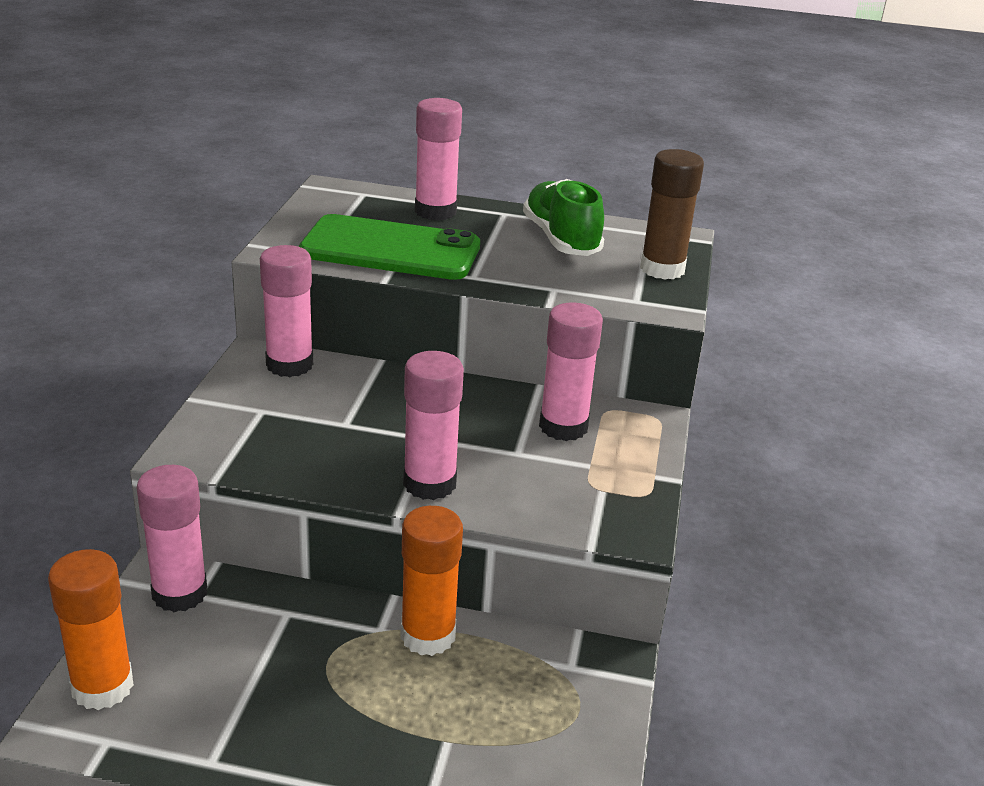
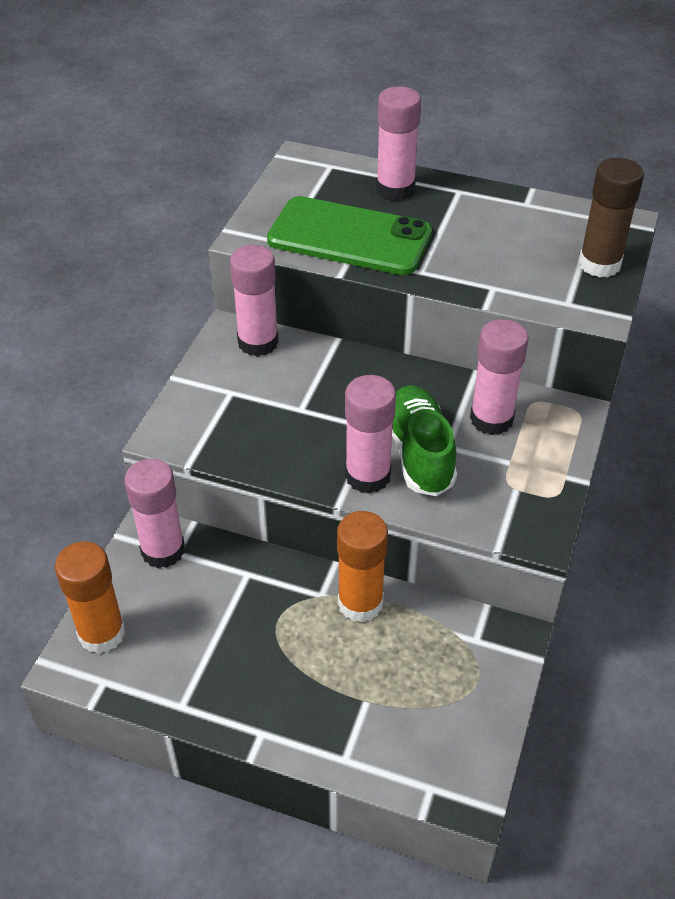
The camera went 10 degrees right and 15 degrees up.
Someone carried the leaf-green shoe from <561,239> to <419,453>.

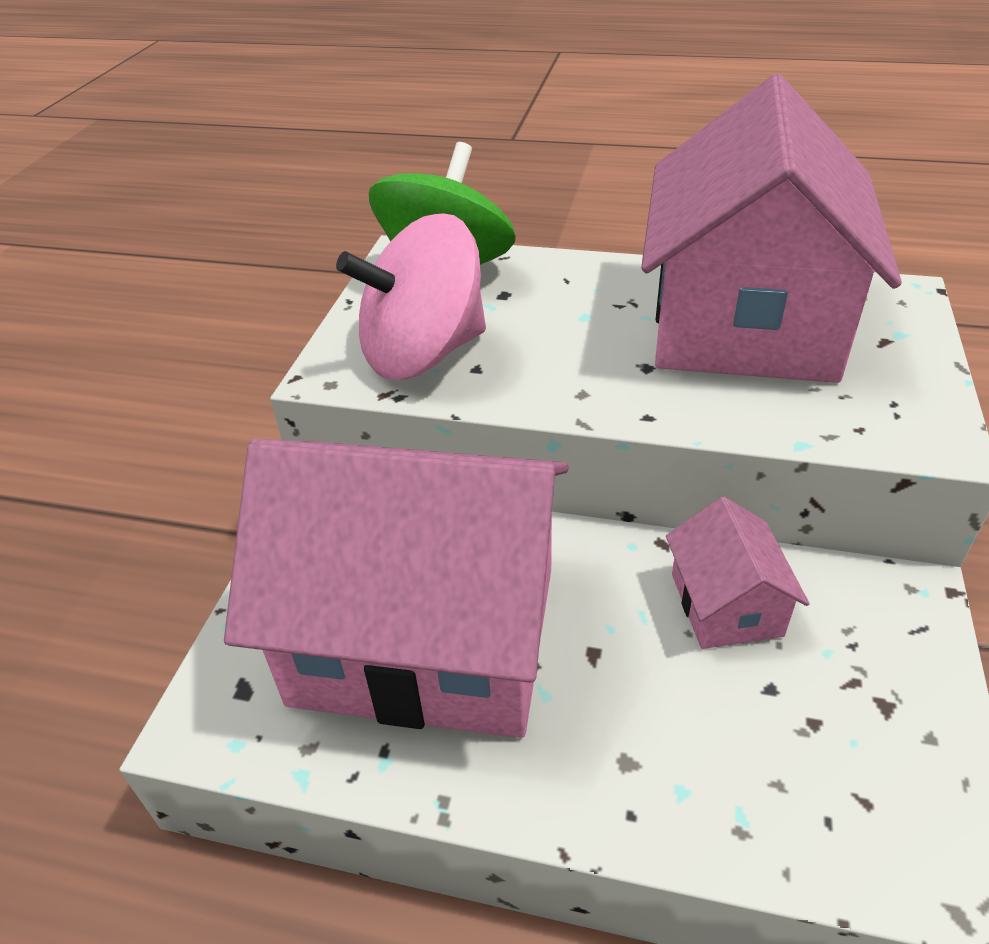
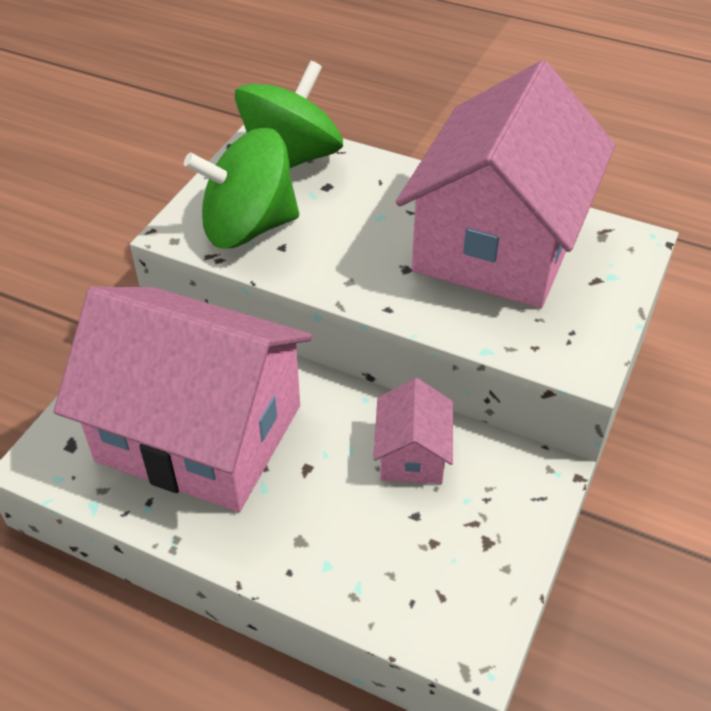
The camera went 10 degrees right and 5 degrees up.
Someone repainted the rose-pink toy top at <423,353>, which became the leaf-green toy top at <248,227>.

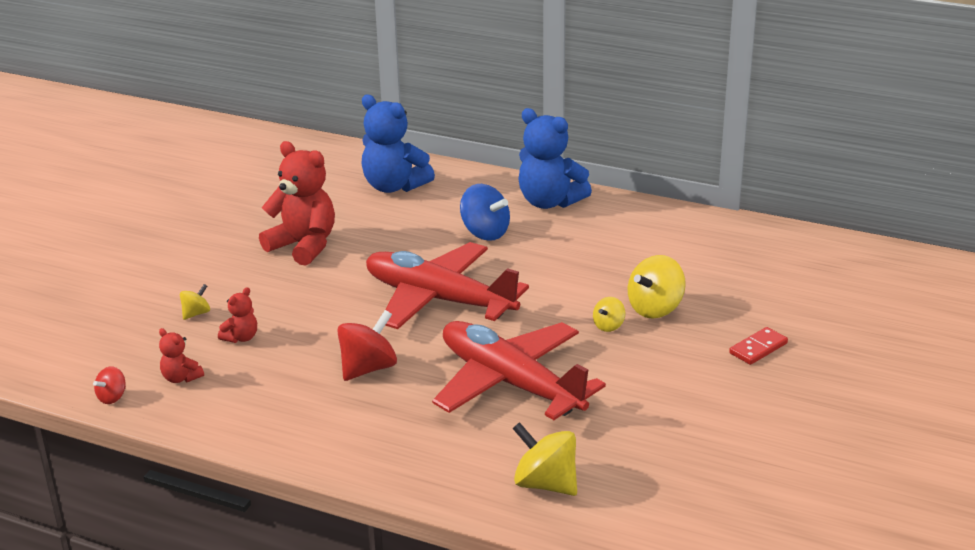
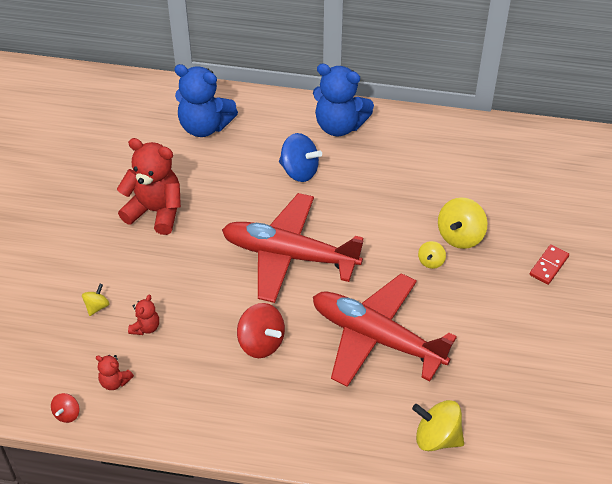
The camera went 15 degrees left and 20 degrees up.
Someone rotated the red toy top at <368,368> by 105 degrees clockwise.

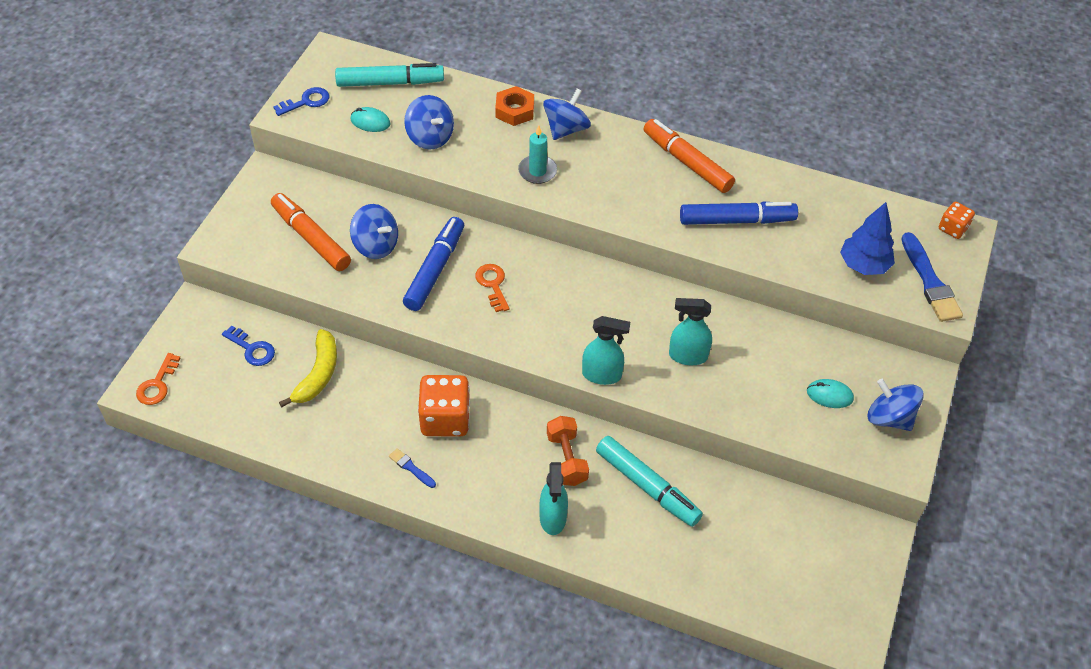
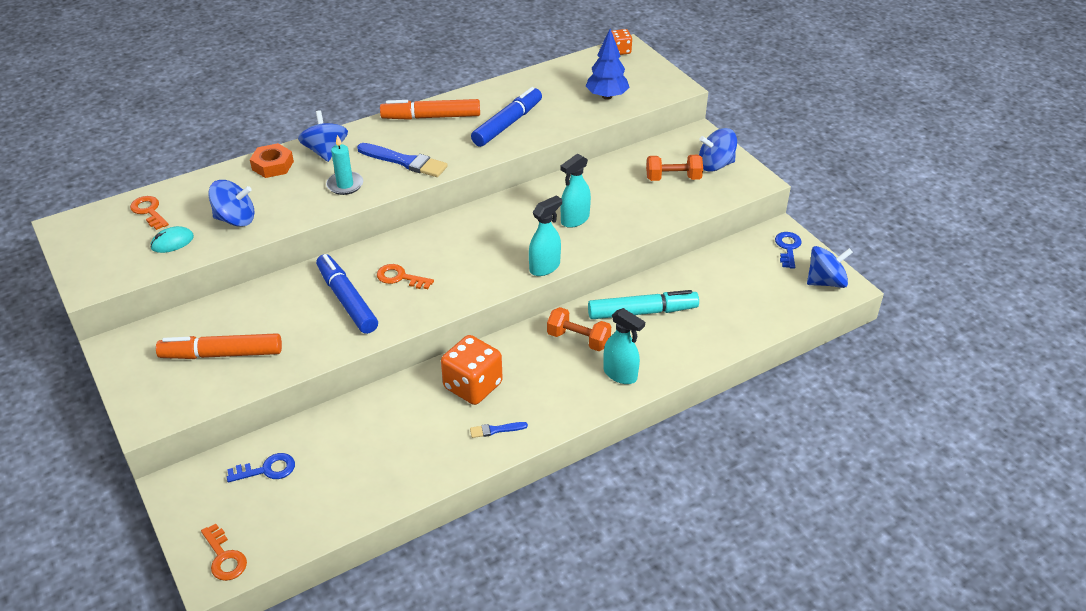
The camera went 50 degrees left and 10 degrees down.
Someone took away the bright yellow banana fruit at <318,374>.
Someone carried the cobalt door key from <306,101> to <788,248>.
Someone carried the cobalt toy top from <376,245> to <825,282>.
Someone carried the cobalt paintbrush from <930,282> to <405,161>.
Someone swapped the teal marker pen at <390,83> for the orange-coloured door key at <149,211>.
Someone swapped the teal computer mouse at <829,395> for the orange-coloured free weight at <673,178>.

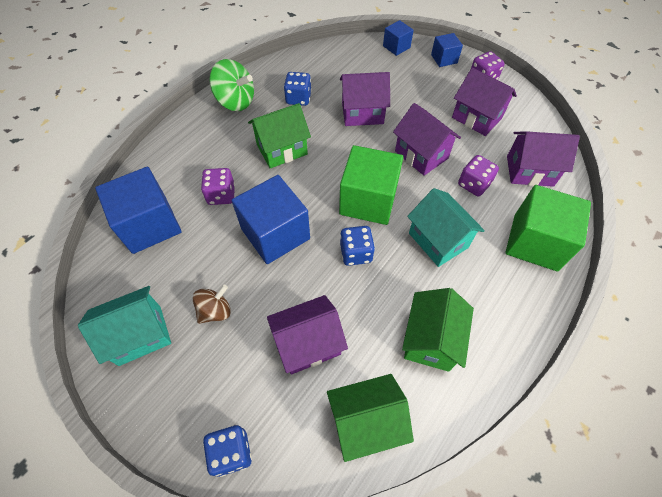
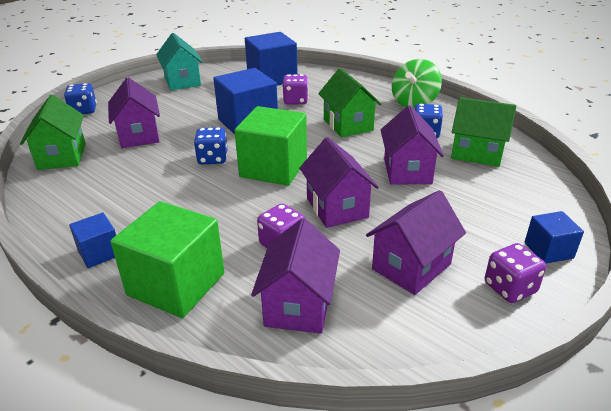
The camera went 95 degrees right and 25 degrees down.
Someone took away the brown toy top at <215,311>.
Someone took away the teal house at <438,240>.
Someone carried the cobalt cube from <396,47> to <99,253>.
Someone carried the leaf-green house from <430,340> to <477,153>.
Someone rotated the purple house at <421,155> by 75 degrees counterclockwise.

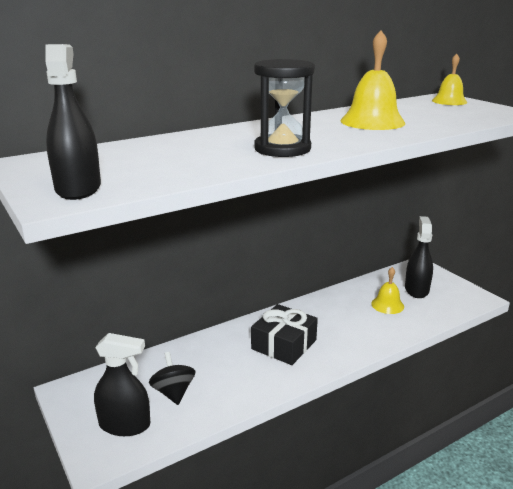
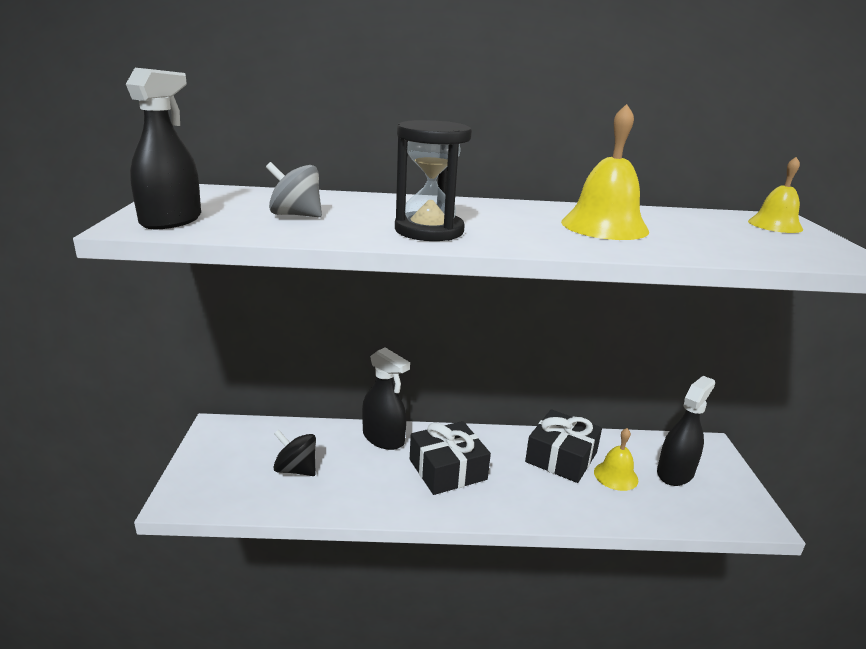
The camera went 30 degrees right and 0 degrees up.
Someone put down the gray toy top at <295,215>.
Someone put down the ebony present at <561,457>.
Someone carried the ebony spray cleaner from <125,425> to <383,438>.
Someone rotated the ebony toy top at <173,392> by 75 degrees counterclockwise.

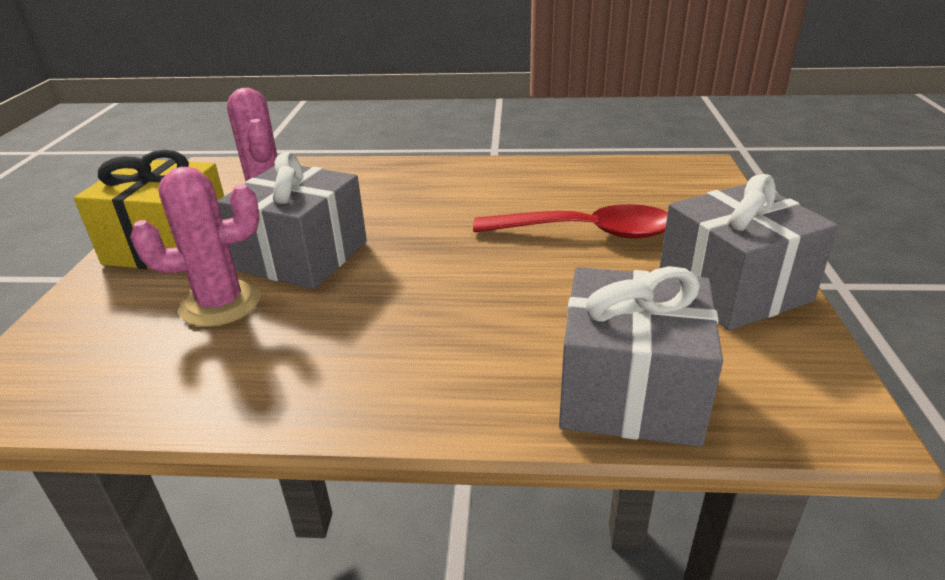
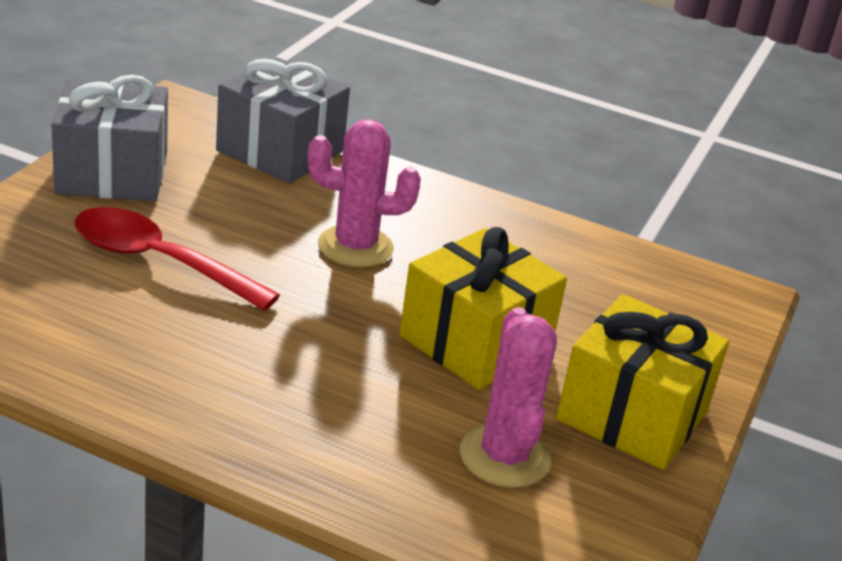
The camera went 165 degrees left and 0 degrees up.
Someone carried the rose-pink saguaro cactus from <220,304> to <355,247>.
Someone repainted the gray present at <302,256>, which became the bright yellow present at <475,342>.

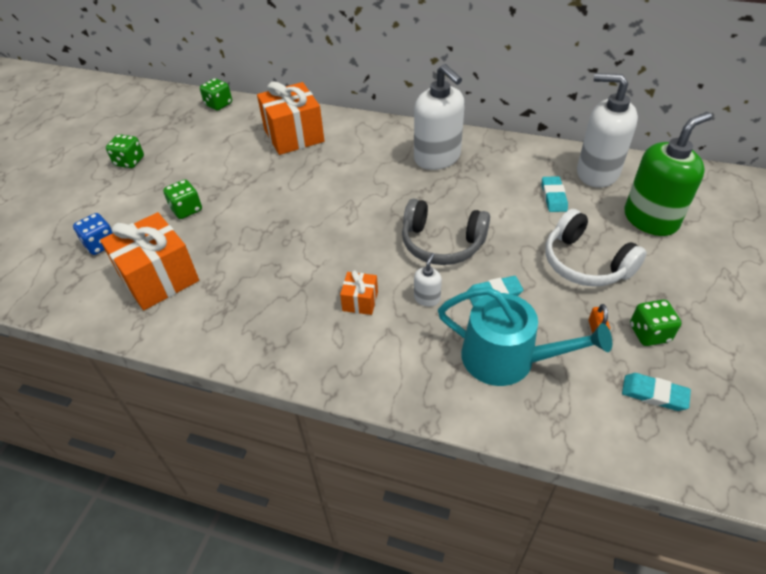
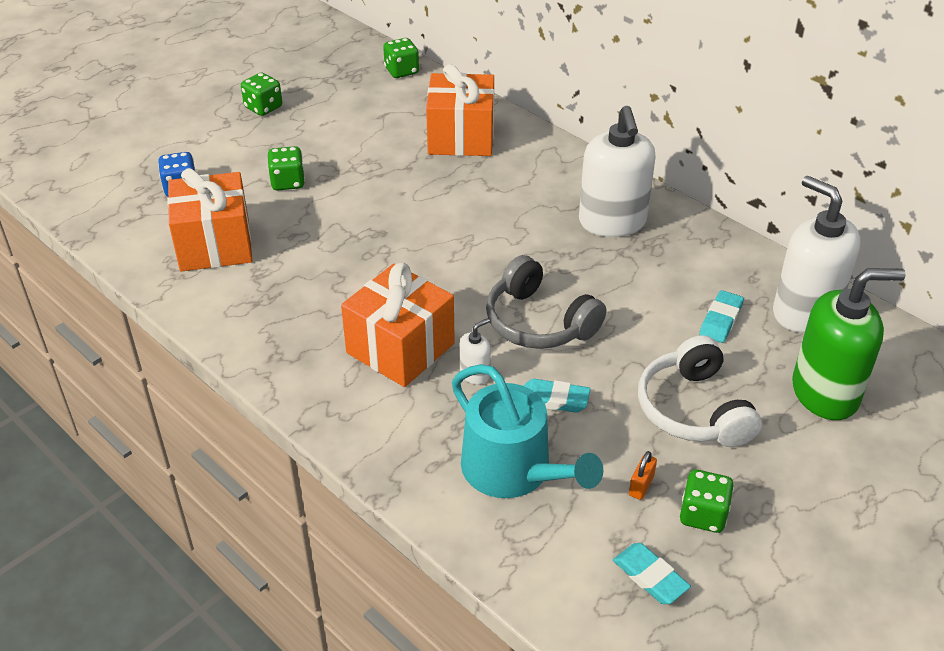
The camera went 25 degrees right and 5 degrees down.
Someone scaled the orange-coloured present at <360,301> by 2.08.

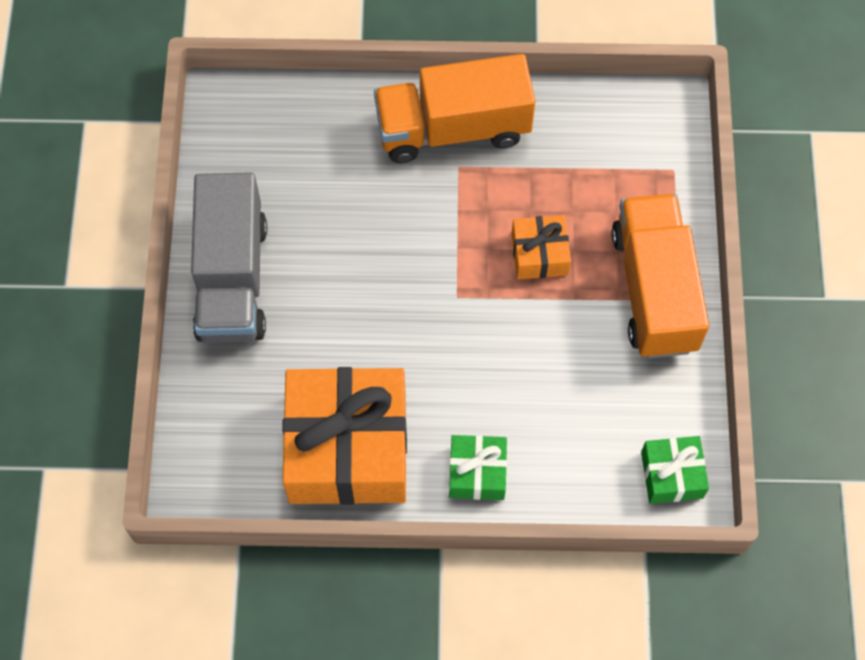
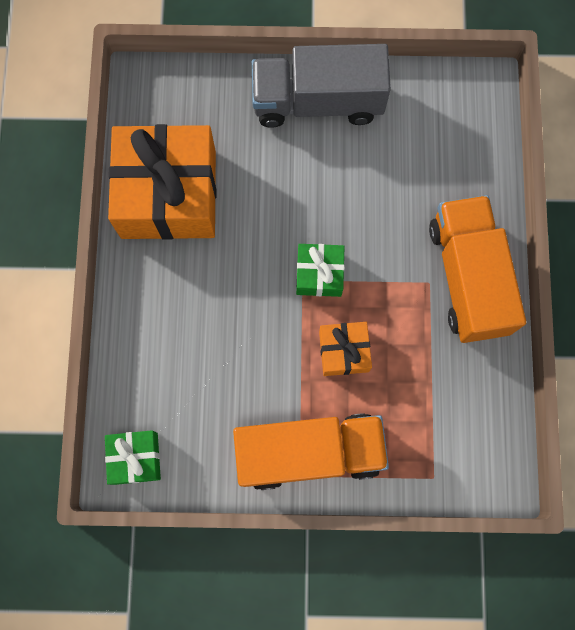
The camera went 90 degrees right and 10 degrees up.
Someone carried the leaf-green present from <477,472> to <319,274>.

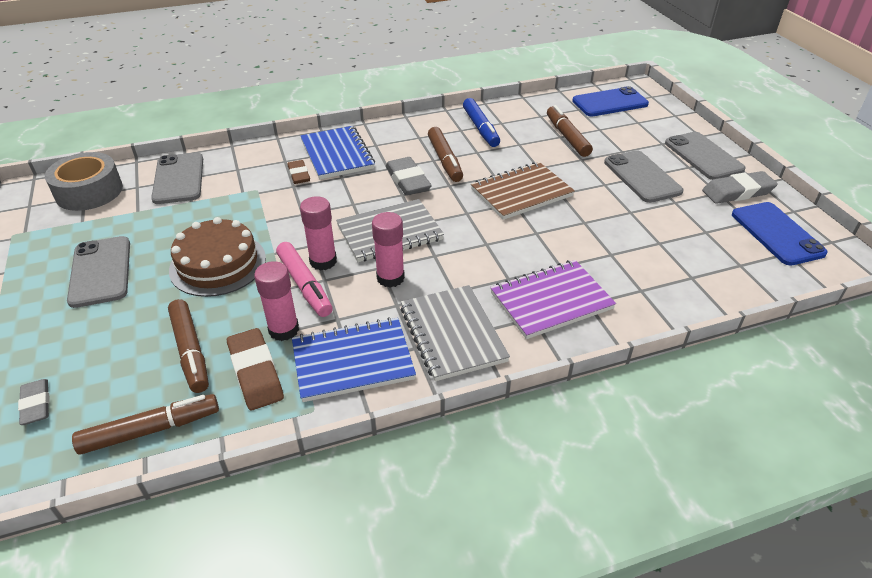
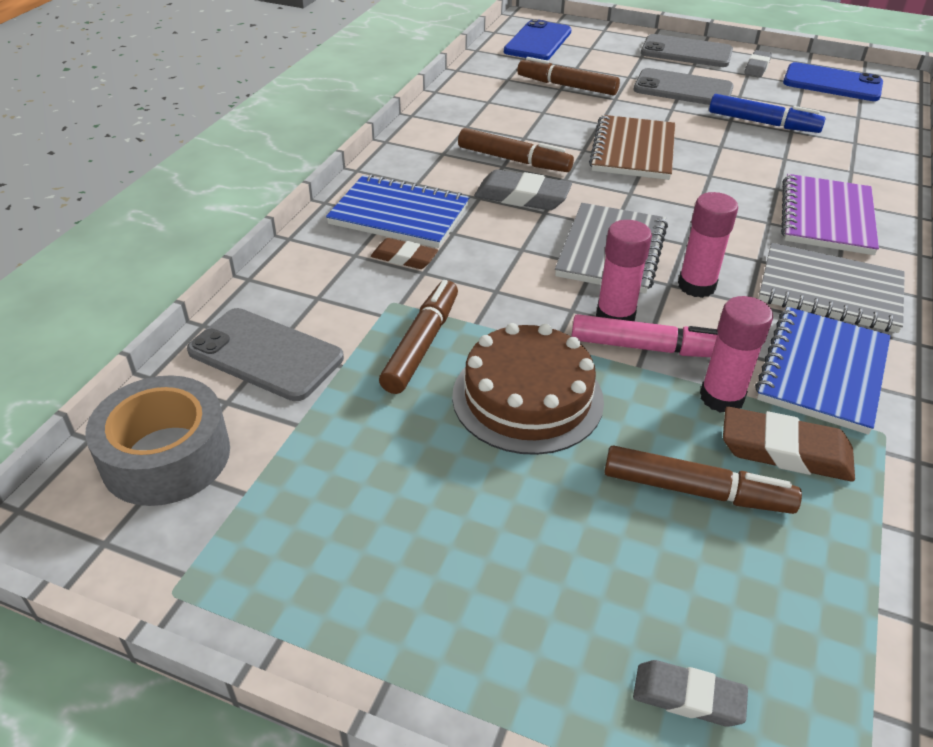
The camera went 50 degrees left and 0 degrees up.
Someone took away the gray smartphone at <101,271>.
Someone carried the brown marker pen from <151,430> to <421,344>.
Someone carried the cobalt marker pen from <480,128> to <763,123>.
Someone scaled the gray pencil eraser at <737,192> by 0.64.

